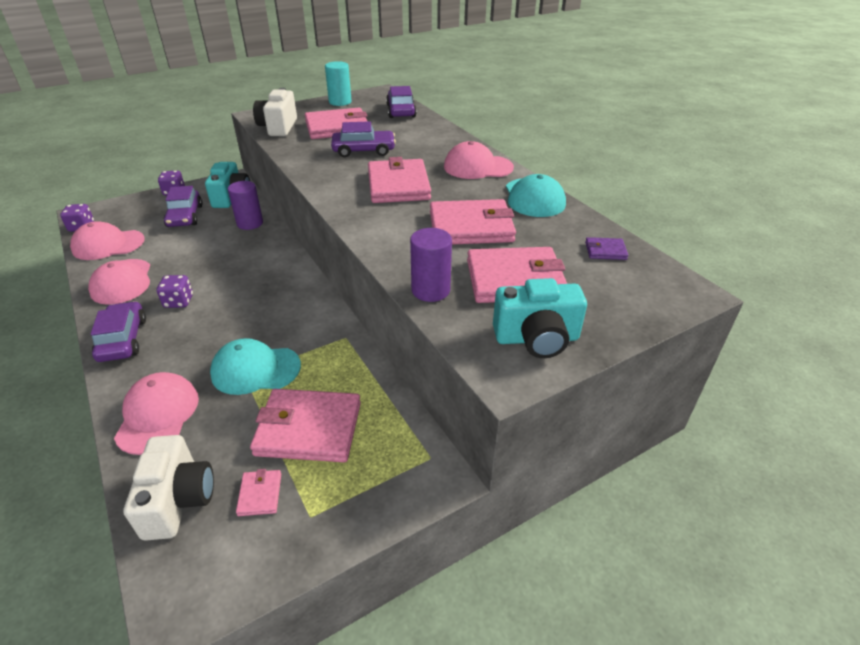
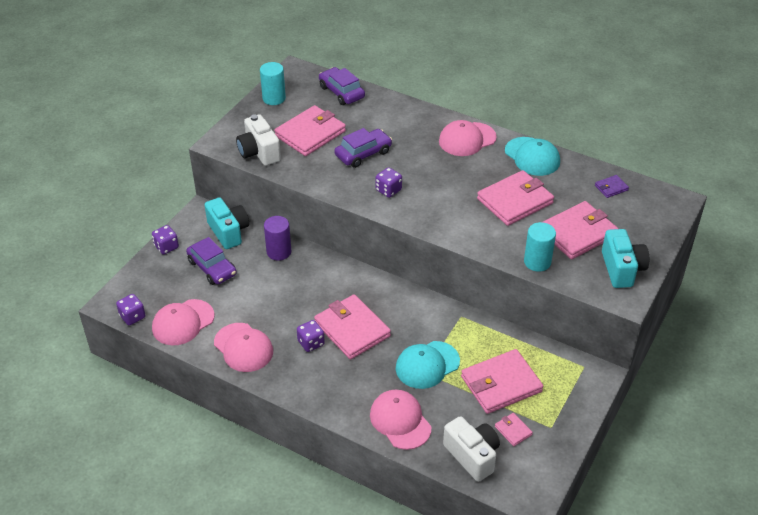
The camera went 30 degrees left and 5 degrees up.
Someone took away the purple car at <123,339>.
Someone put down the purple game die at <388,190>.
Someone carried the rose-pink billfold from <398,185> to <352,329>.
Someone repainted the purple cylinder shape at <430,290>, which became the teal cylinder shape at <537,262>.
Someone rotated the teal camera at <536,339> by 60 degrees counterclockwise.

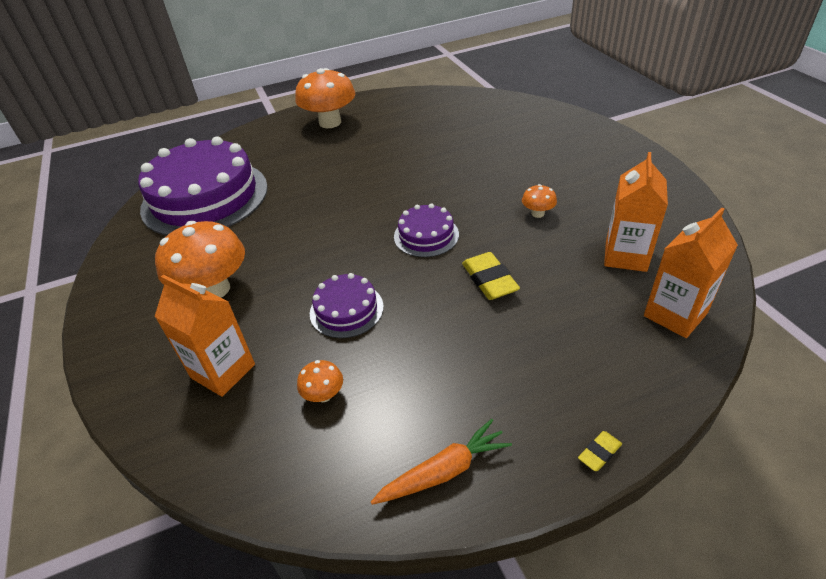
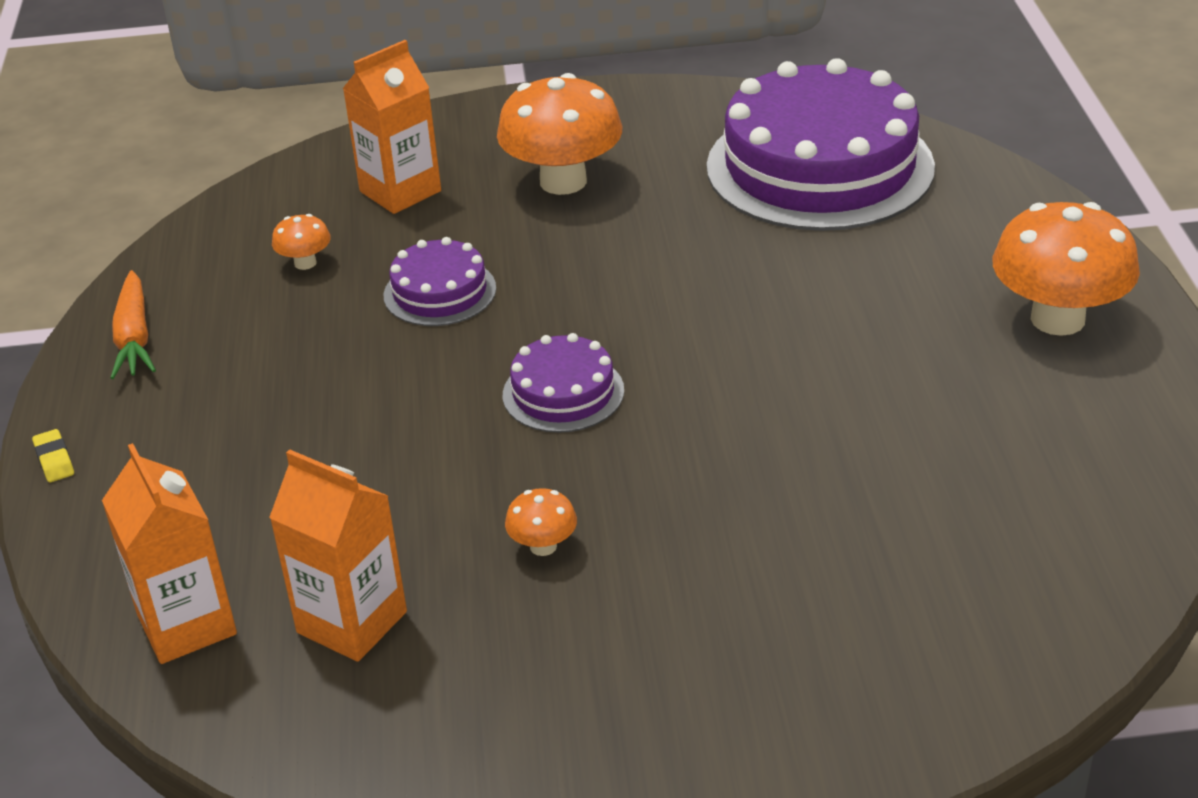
The camera went 105 degrees right and 5 degrees down.
Someone took away the bright yellow pencil eraser at <489,280>.

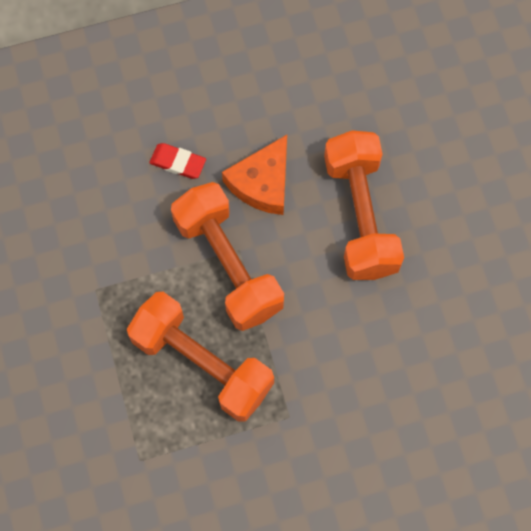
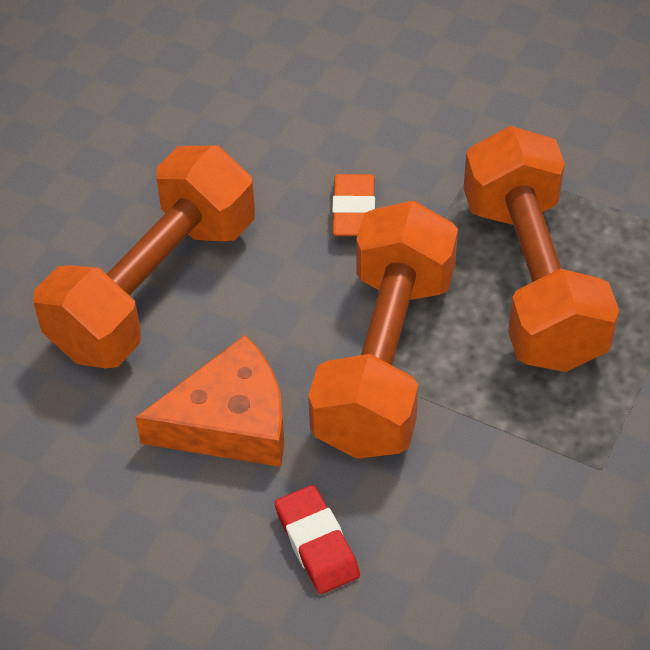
The camera went 135 degrees left and 20 degrees down.
Someone put down the orange-coloured pencil eraser at <354,210>.

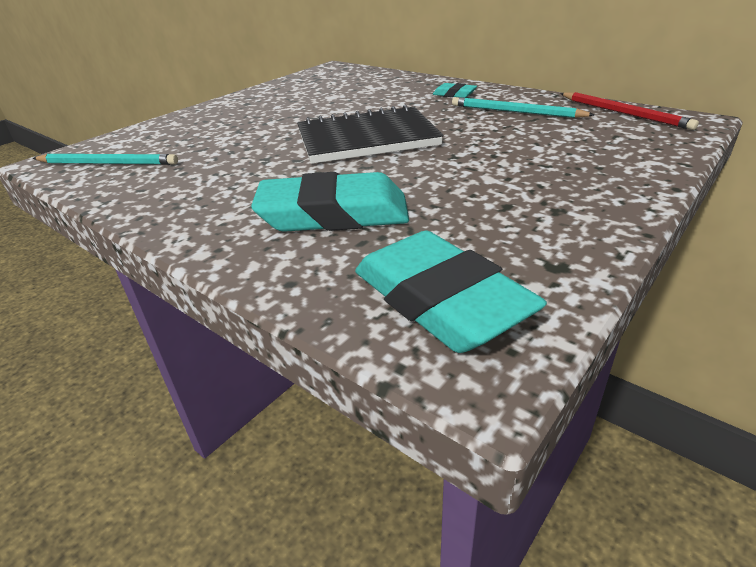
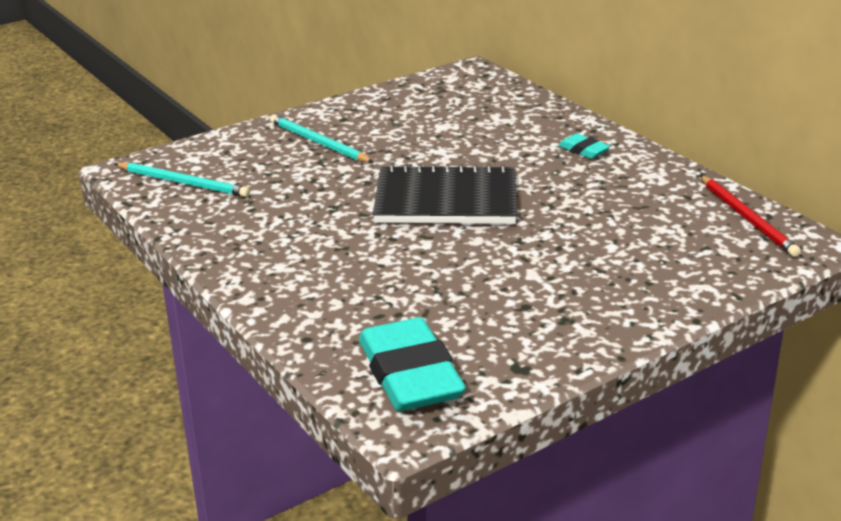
The camera went 15 degrees right and 5 degrees down.
Someone took away the teal pencil eraser at <334,214>.
Someone carried the teal wooden pencil from <515,112> to <318,142>.

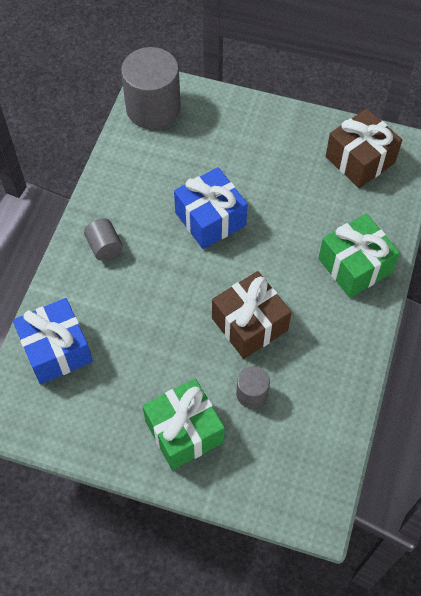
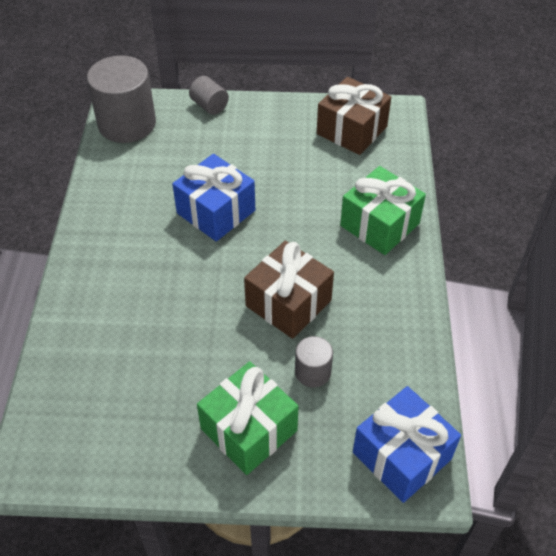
The camera went 15 degrees left and 10 degrees down.
Someone carried the cobalt present from <56,350> to <401,455>.
Someone carried the gray cylinder shape from <104,247> to <209,106>.

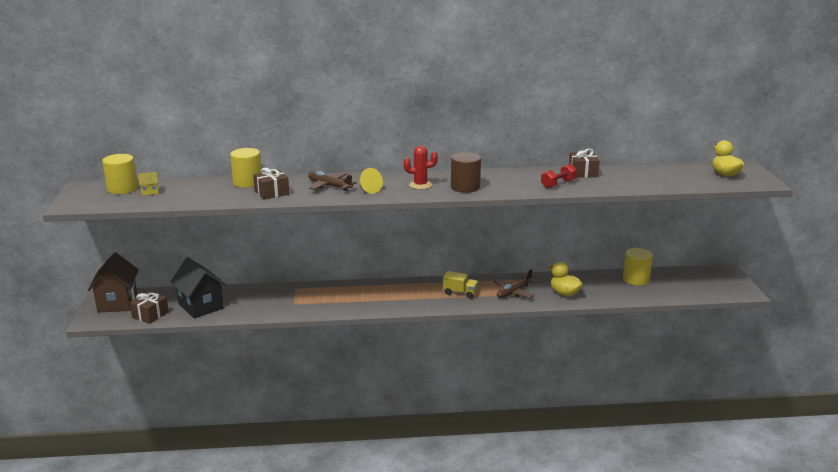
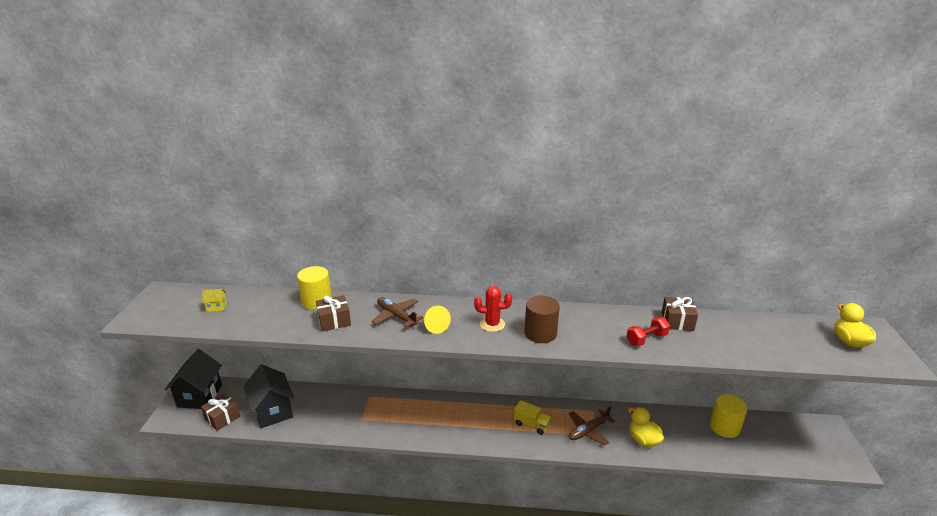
The camera went 10 degrees right and 5 degrees up.
Someone took away the bright yellow cylinder shape at <122,189>.
Someone repainted the brown house at <117,303>, which became the ebony house at <200,396>.

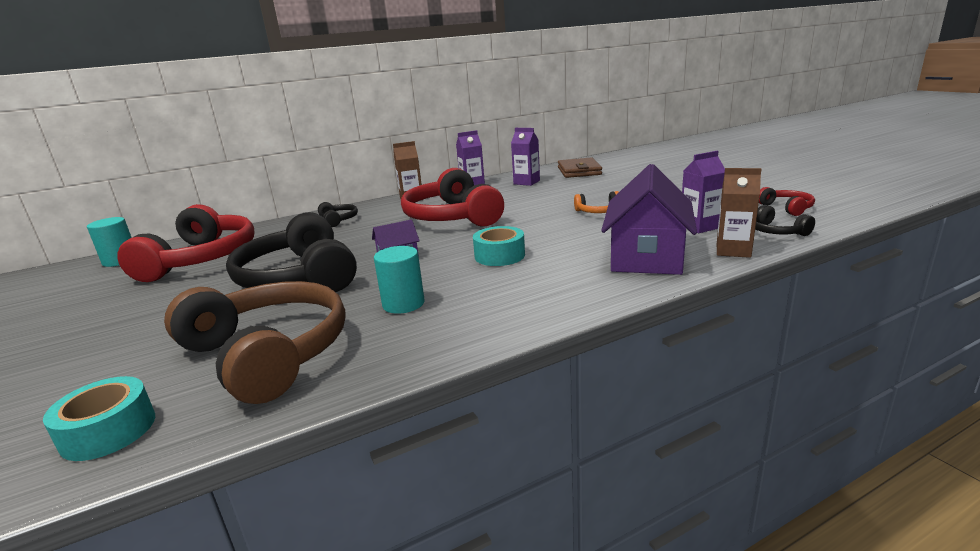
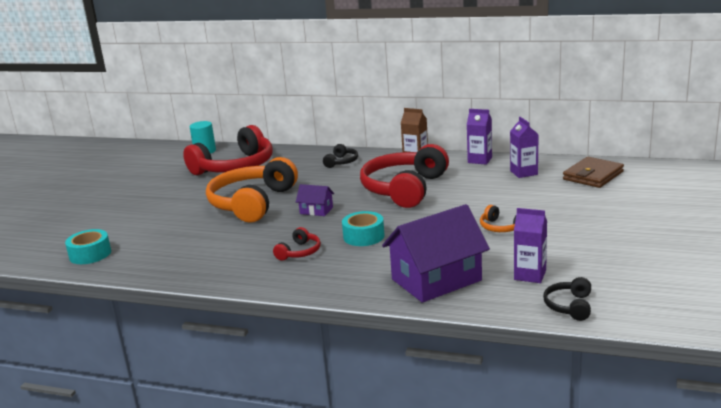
The camera went 45 degrees right and 0 degrees up.
Someone took away the brown headset at <268,354>.
Someone took away the teal cylinder shape at <403,304>.
Someone took away the brown juice carton at <733,251>.
Someone carried the red headset from <786,208> to <299,252>.
Someone repainted the ebony headset at <299,277>, which became the orange-coloured headset at <252,203>.

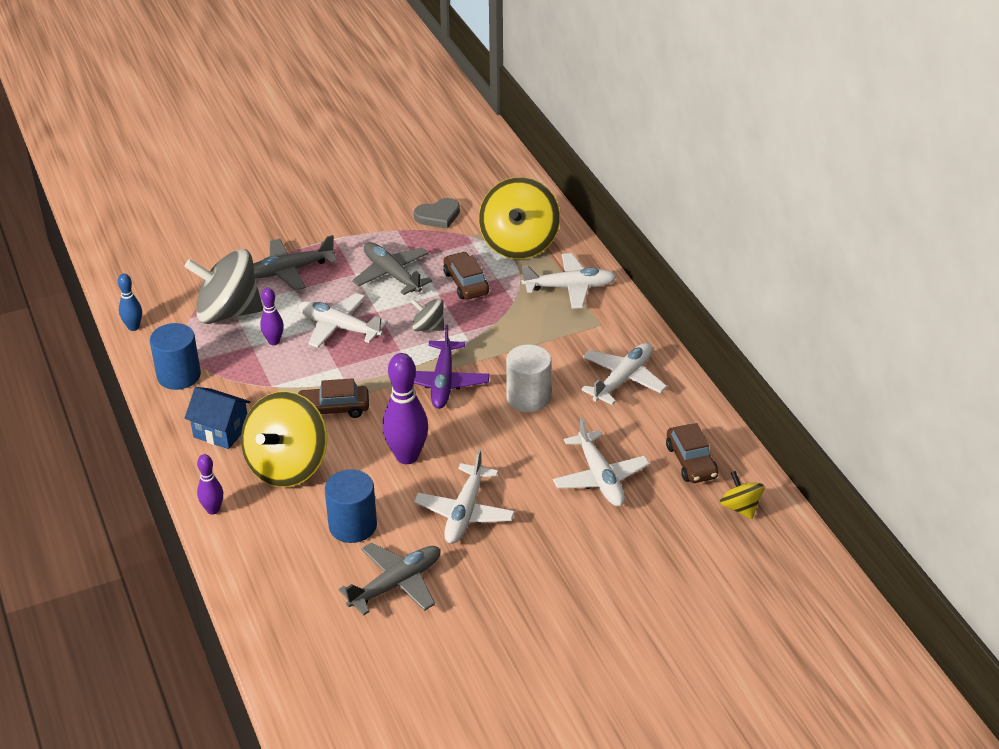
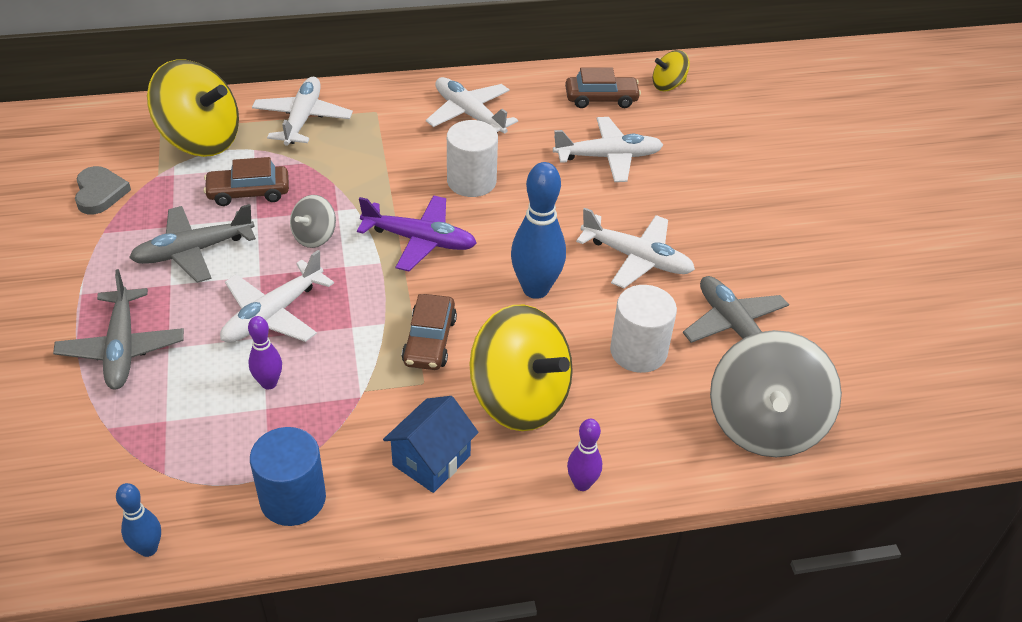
The camera went 80 degrees left and 5 degrees up.
Someone carried the gray toy top from <228,312> to <764,424>.
Someone repainted the cobalt cylinder shape at <353,525>, which became the white cylinder shape at <638,351>.
Someone repainted the purple tenpin at <407,456>, which became the cobalt tenpin at <535,289>.

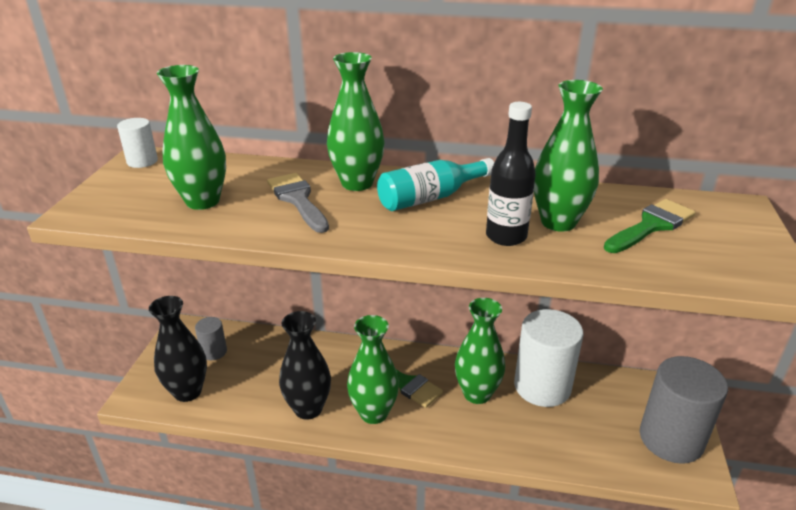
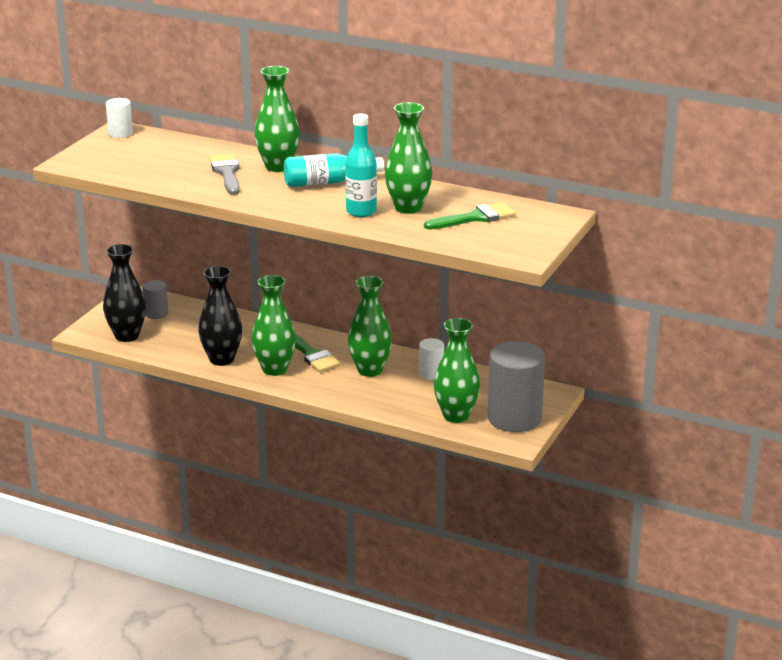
The camera went 15 degrees right and 5 degrees down.
Someone carried the leaf-green tall vase from <203,201> to <456,416>.
Someone repainted the ebony drink bottle at <506,236>, which became the teal drink bottle at <361,211>.
Someone scaled the white cylinder shape at <542,386> by 0.48.

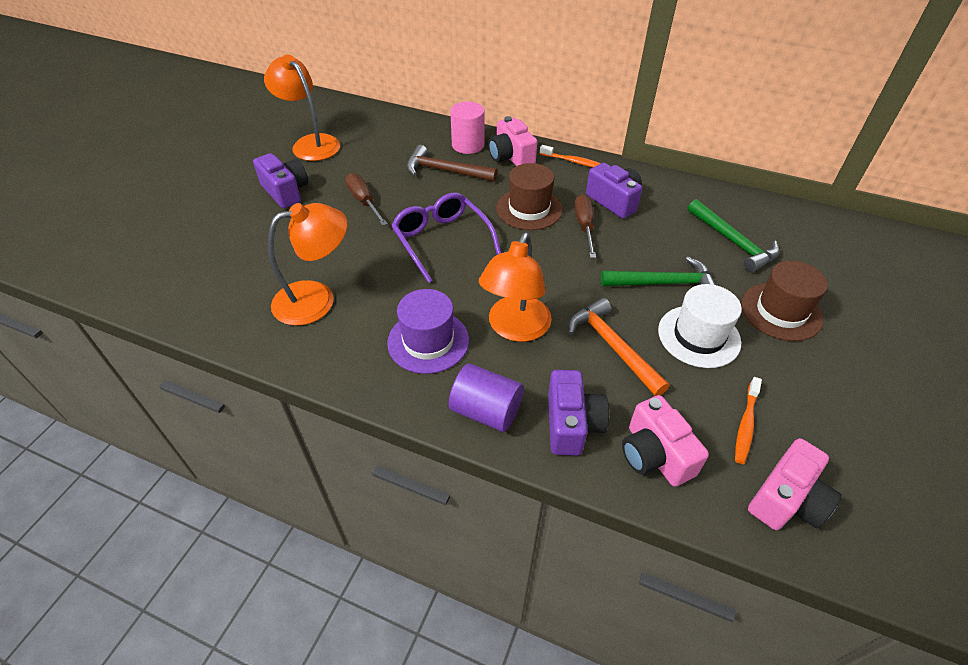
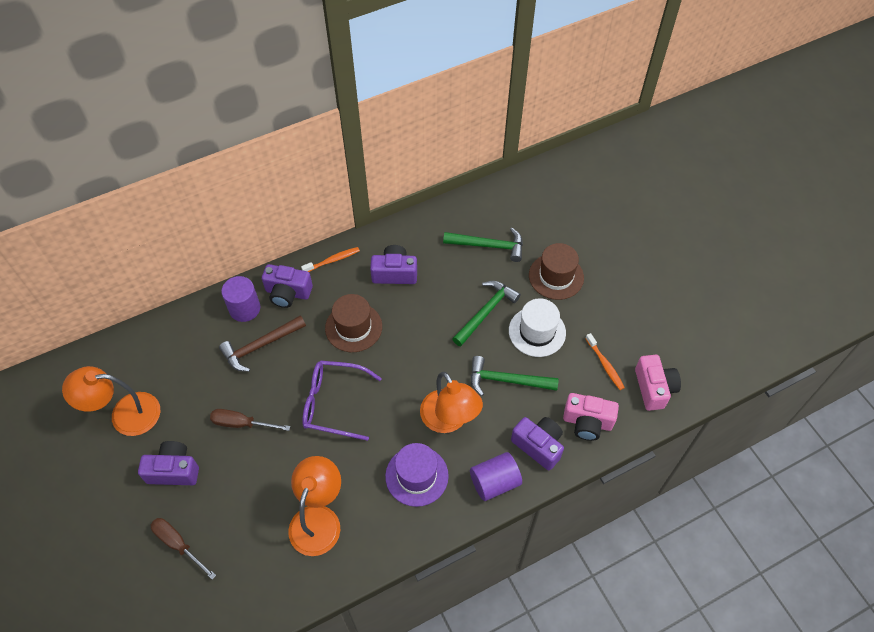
The camera went 50 degrees left and 10 degrees up.
Someone carried the brown screwdriver from <584,226> to <178,544>.
Someone repainted the rose-pink cylinder shape at <468,145>, which became the purple cylinder shape at <244,308>.
Someone repainted the rose-pink camera at <511,157>, which became the purple camera at <288,293>.
Someone repainted the orange-coloured hammer at <612,346>, which became the leaf-green hammer at <506,380>.

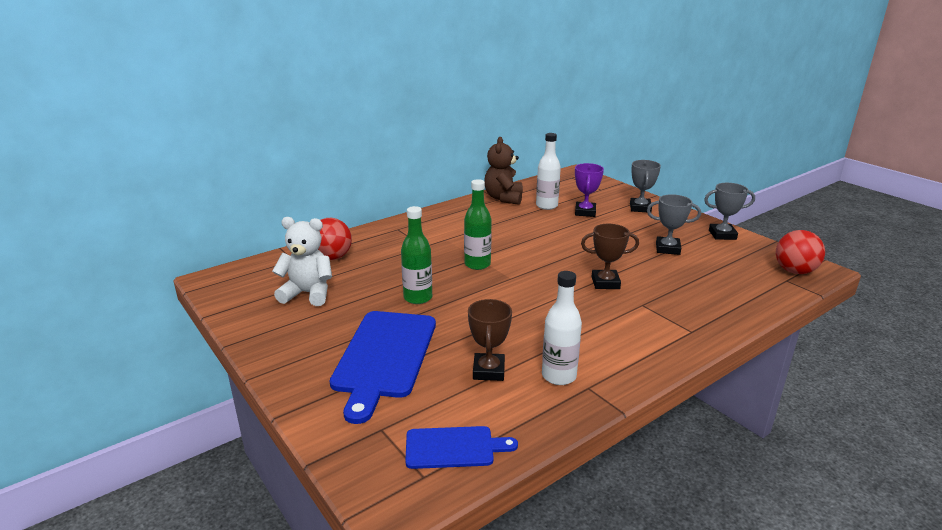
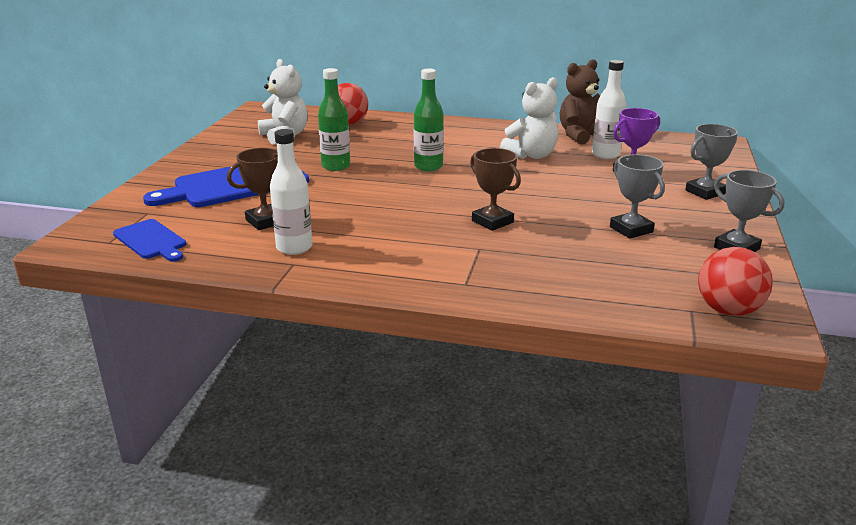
The camera went 50 degrees right and 0 degrees up.
Someone put down the white stuffed bear at <531,155>.

